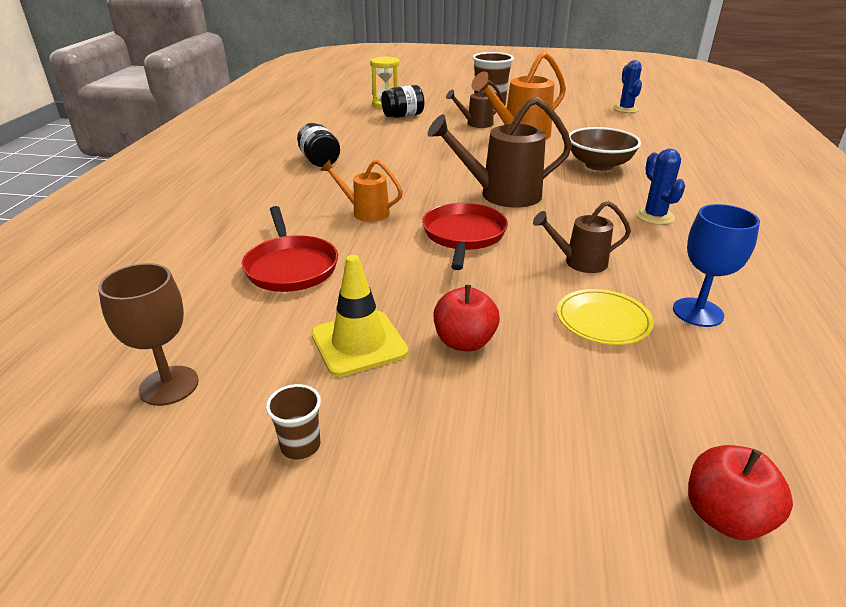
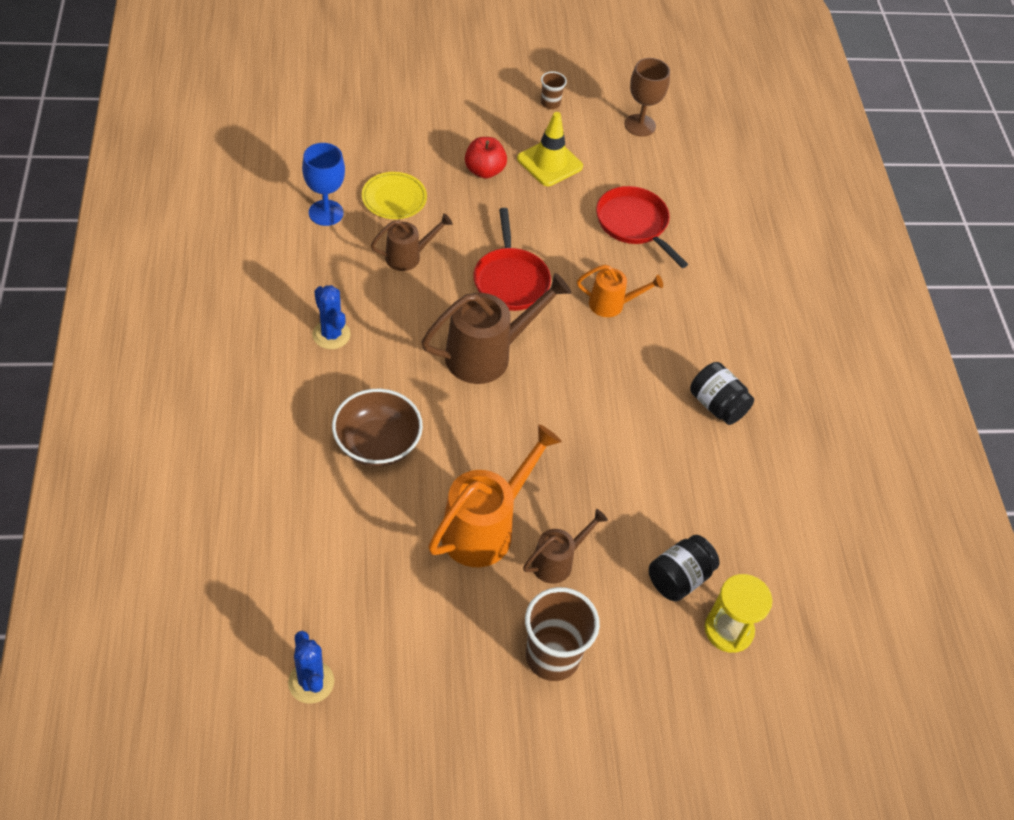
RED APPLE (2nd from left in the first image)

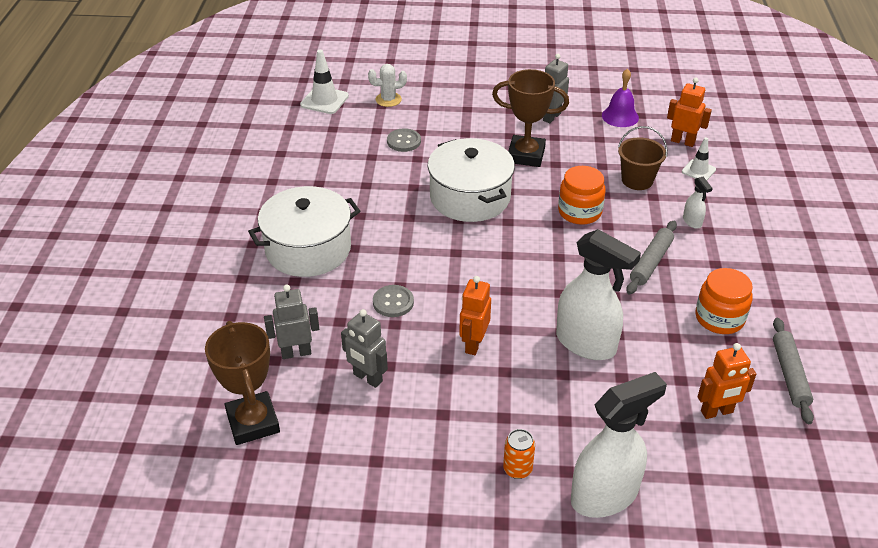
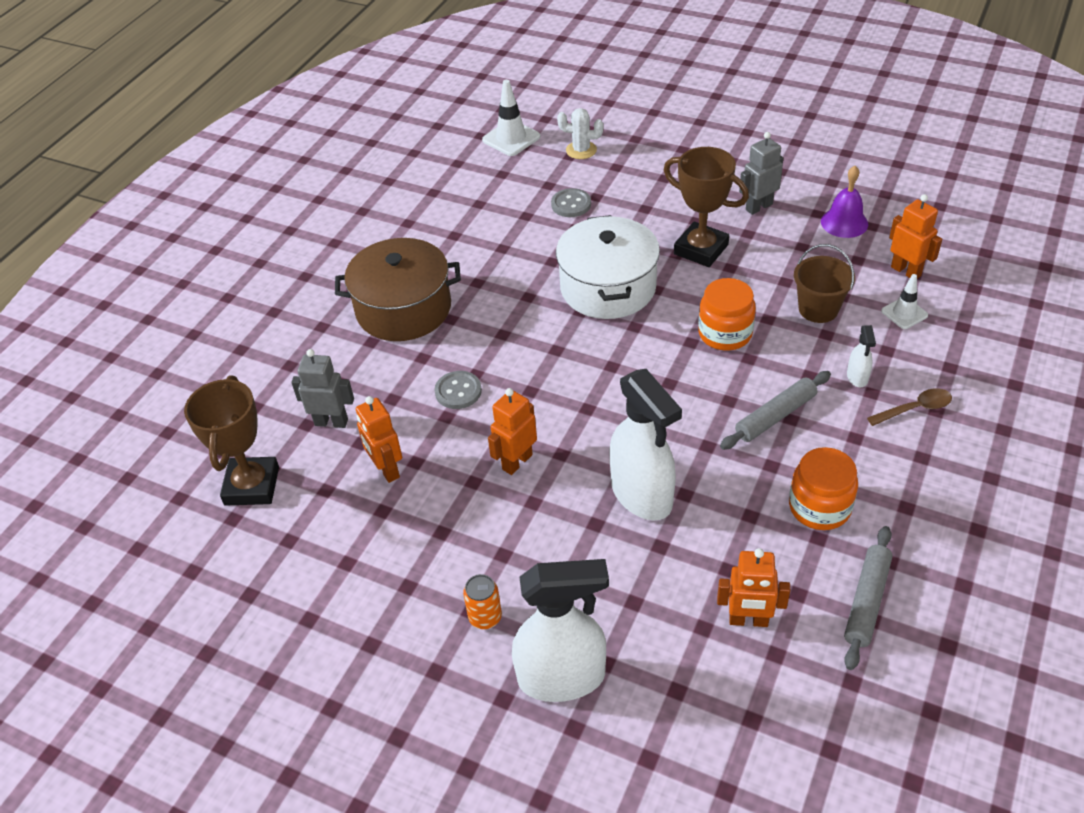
BROWN POT
ORANGE ROBOT (1st from left)
BROWN SPOON

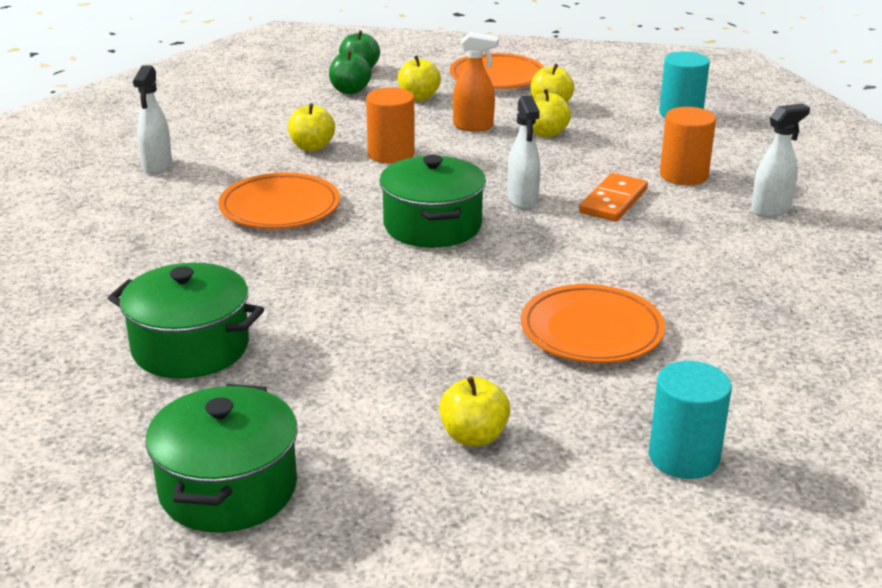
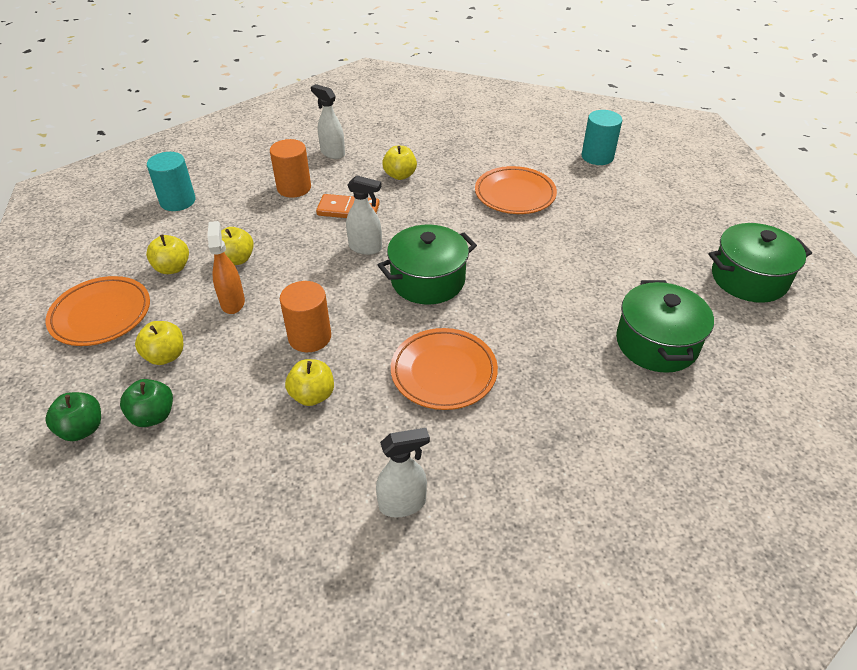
WHITE SPRAY BOTTLE (2nd from left)
YELLOW APPLE (5th from left)

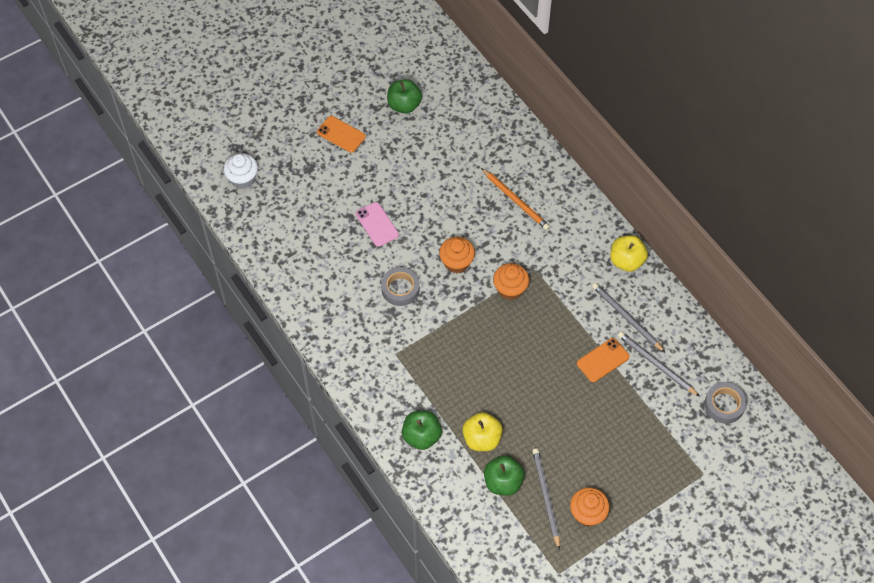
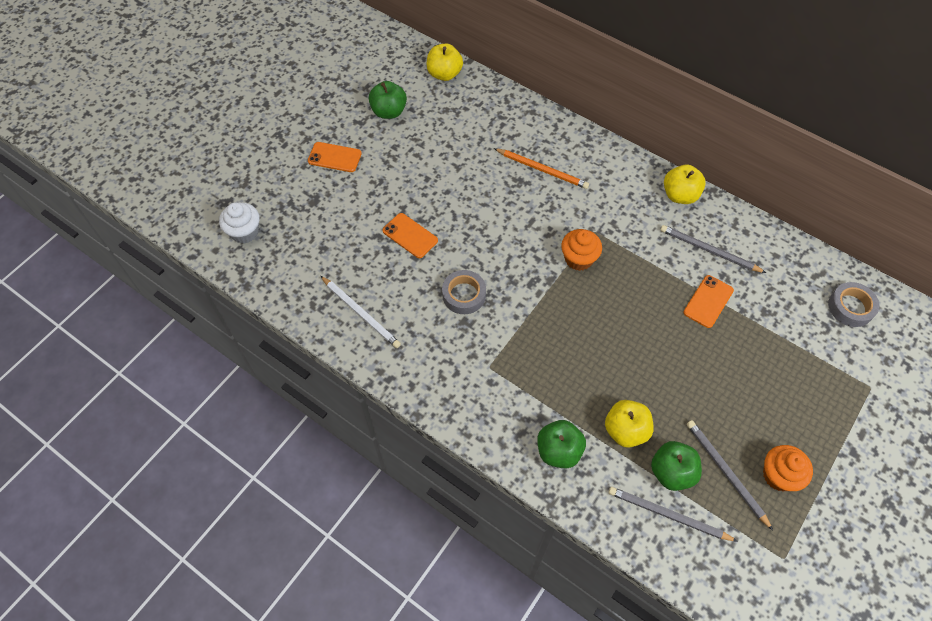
WHITE PENCIL
ORANGE PHONE (2nd from left)
YELLOW APPLE (1st from left)
GREY PENCIL (1st from left)
ORANGE CUPCAKE (1st from left in the first image)

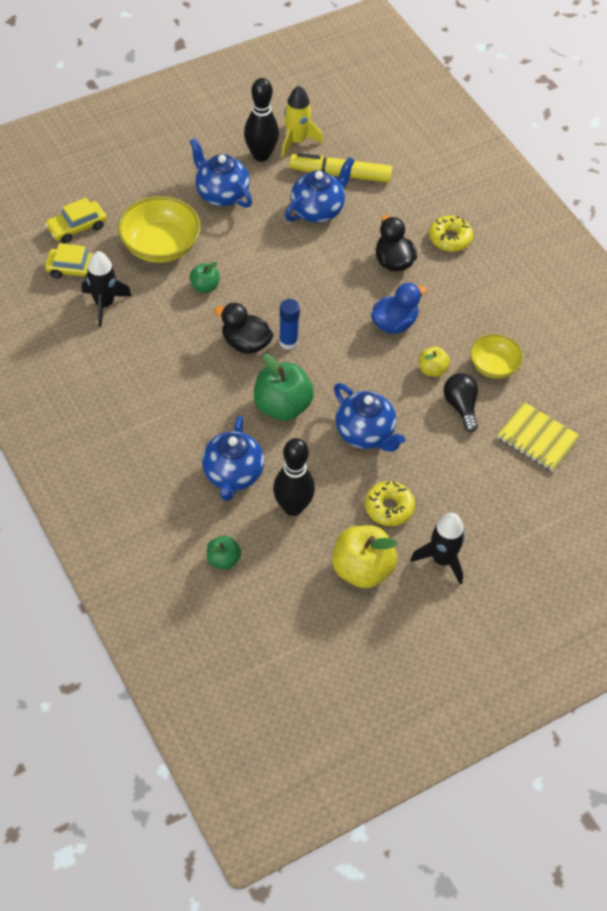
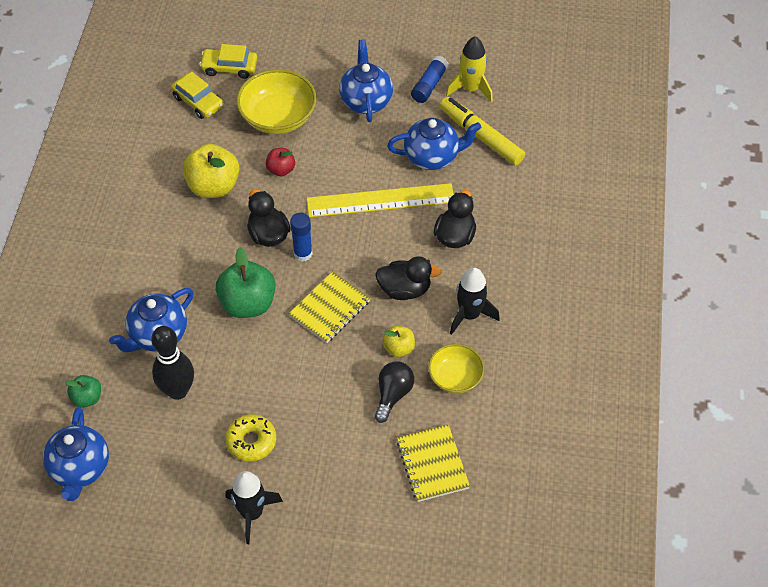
BLUE TEAPOT (1st from left)
YELLOW APPLE (1st from left)
RED APPLE
YELLOW NOTEBOOK (1st from left)
YELLOW RULER
BLACK DUCK (2nd from left)
BLUE GLUE STICK (2nd from left)
BLACK ROCKET (2nd from left)
YELLOW DONUT (2nd from left in the first image)

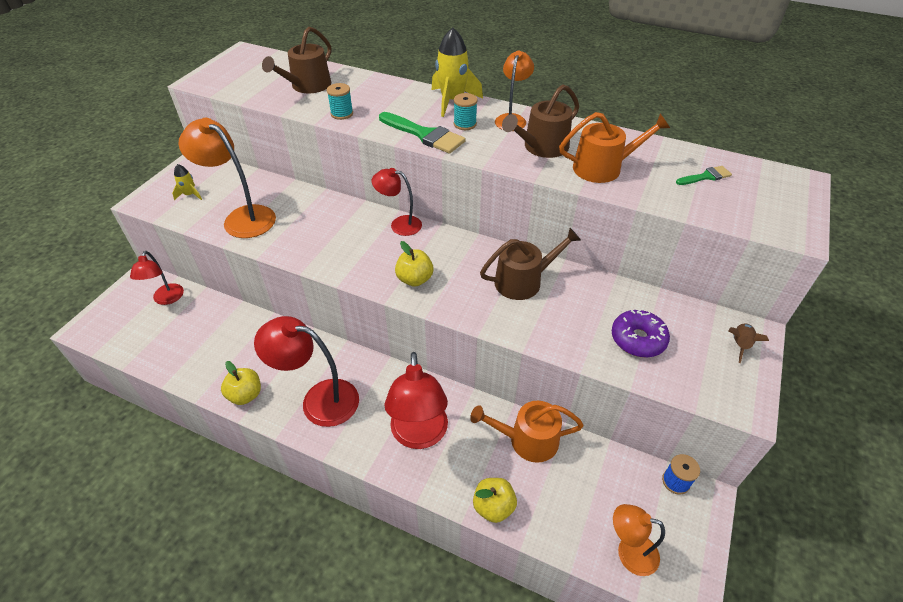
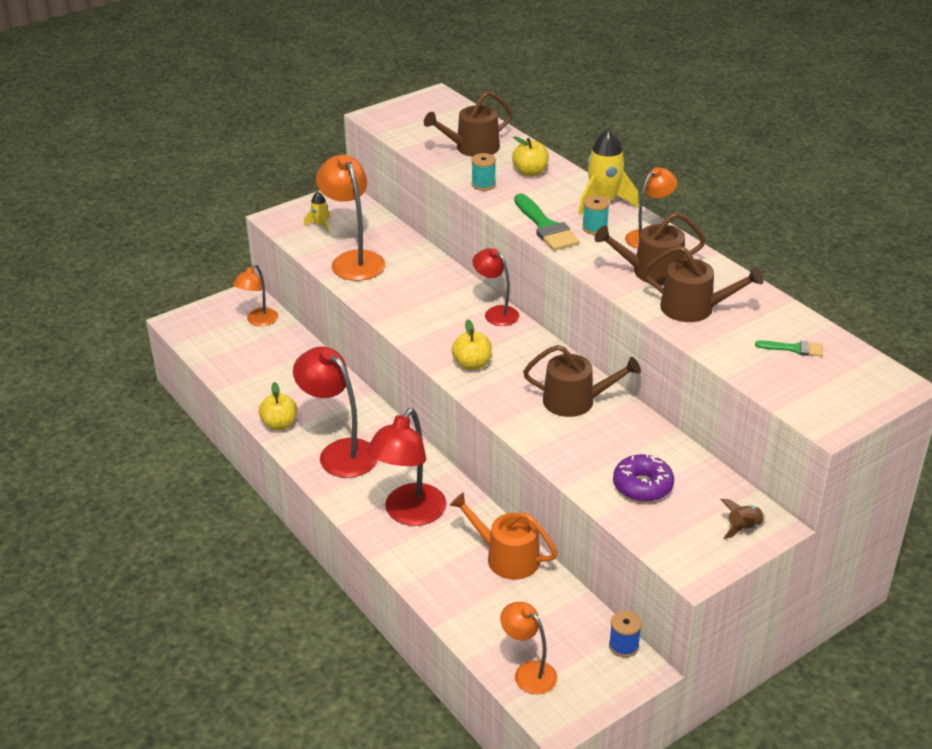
ORANGE LAMP (1st from left)
YELLOW APPLE (3rd from left)
BROWN WATERING CAN (4th from left)

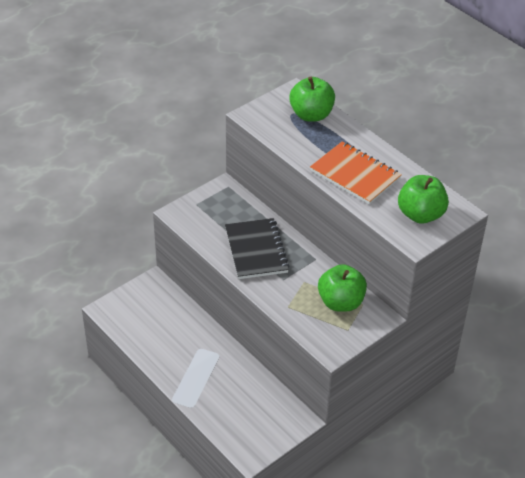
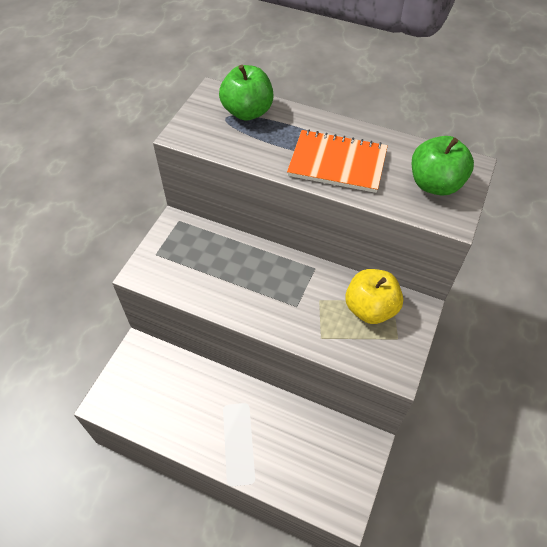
YELLOW APPLE
BLACK NOTEBOOK

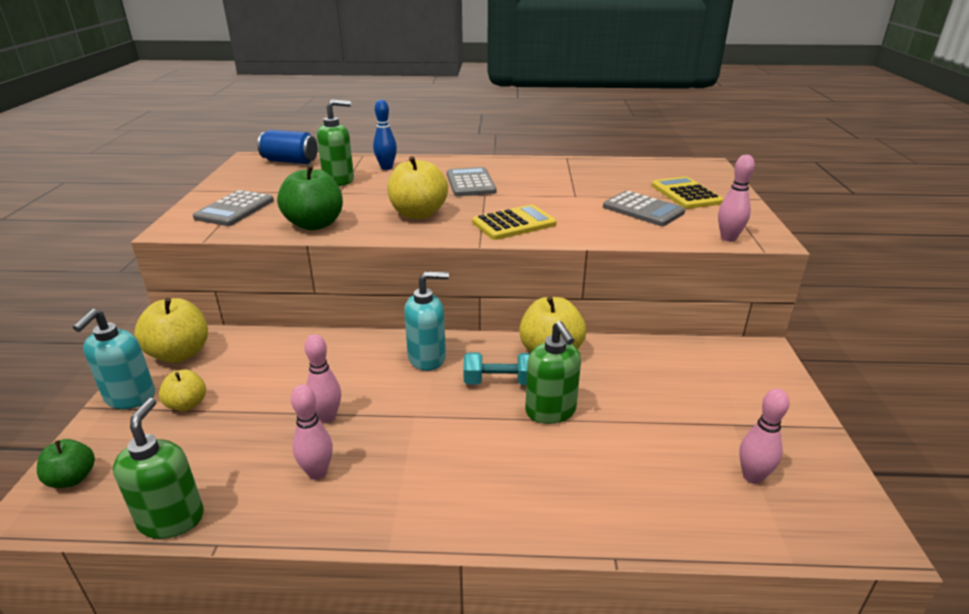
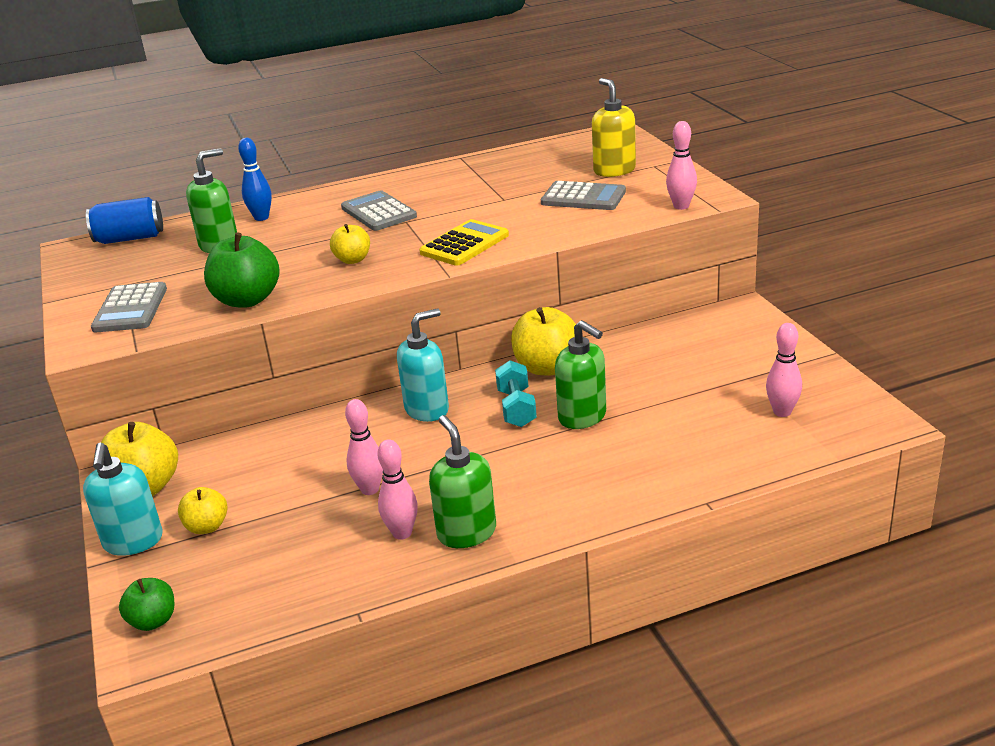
YELLOW APPLE (3rd from left)
GREEN SOAP DISPENSER (2nd from left)
TURQUOISE DUMBBELL
YELLOW SOAP DISPENSER

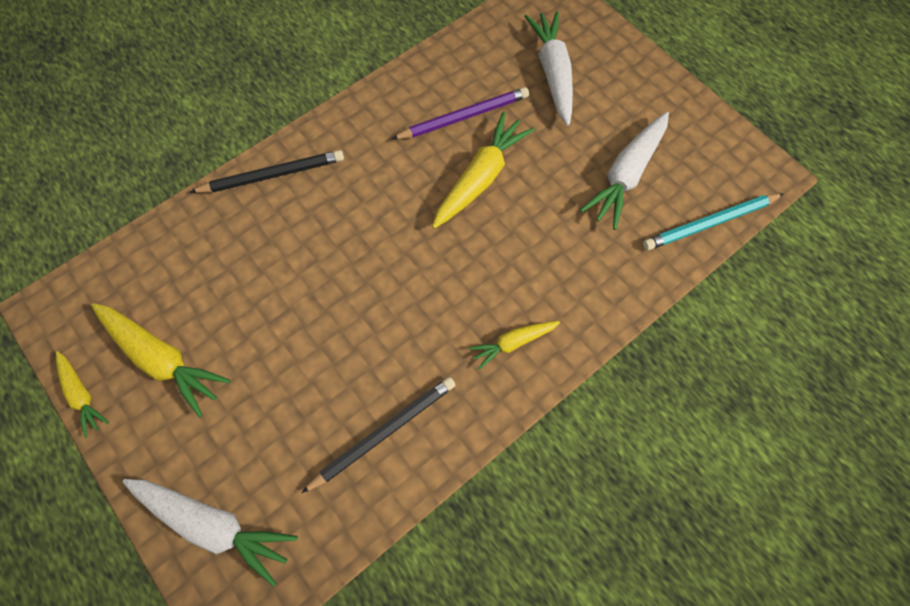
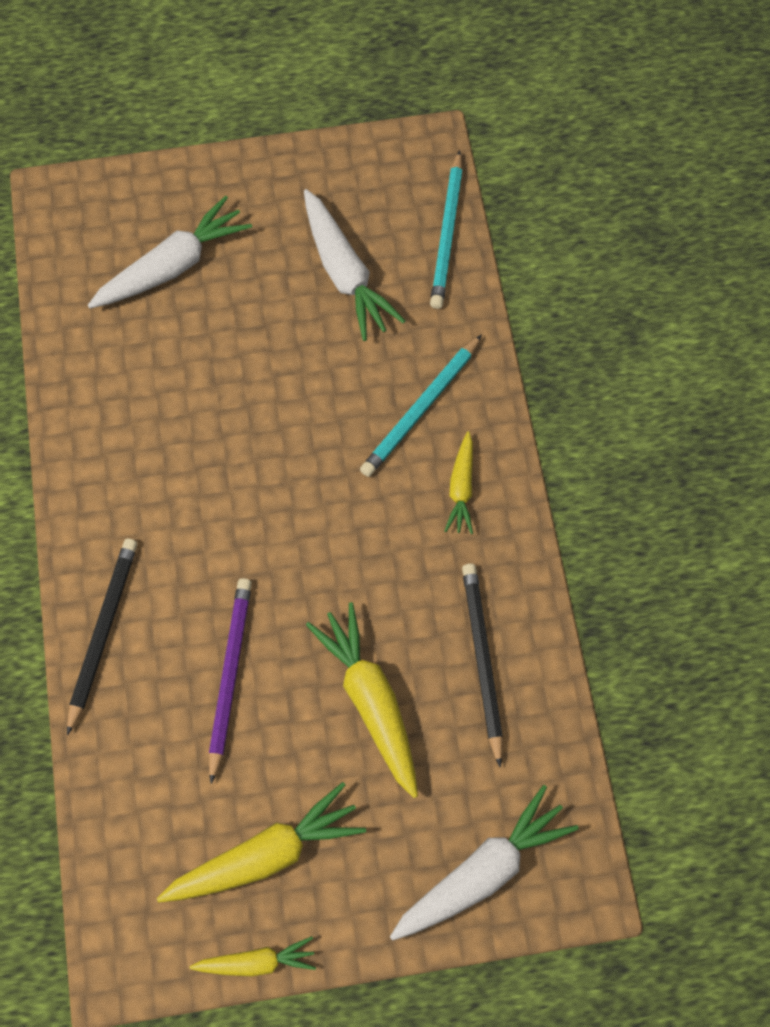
WHITE CARROT (1st from left)
PURPLE PENCIL
YELLOW CARROT (3rd from left)
TURQUOISE PENCIL (1st from left)

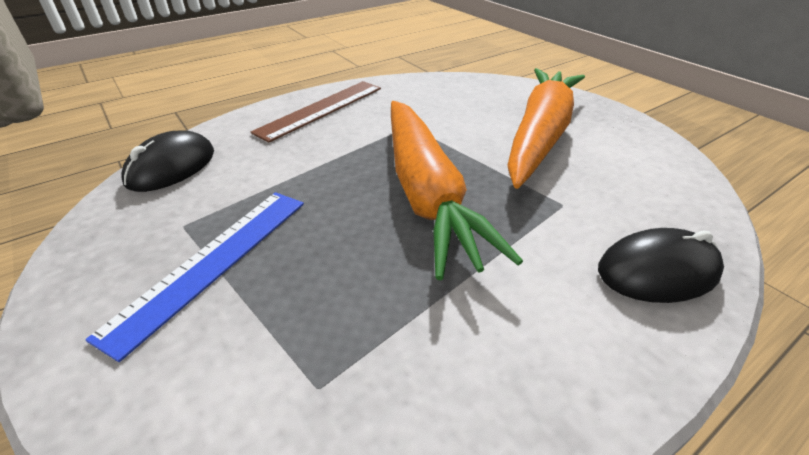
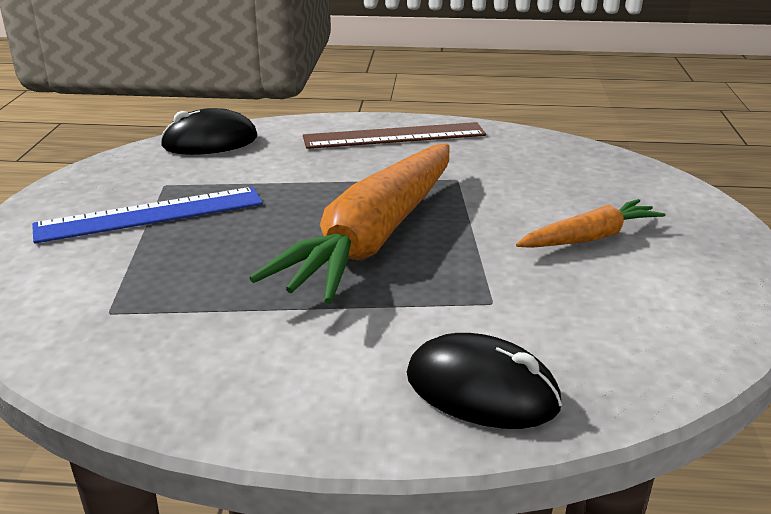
ORANGE CARROT (2nd from left)

